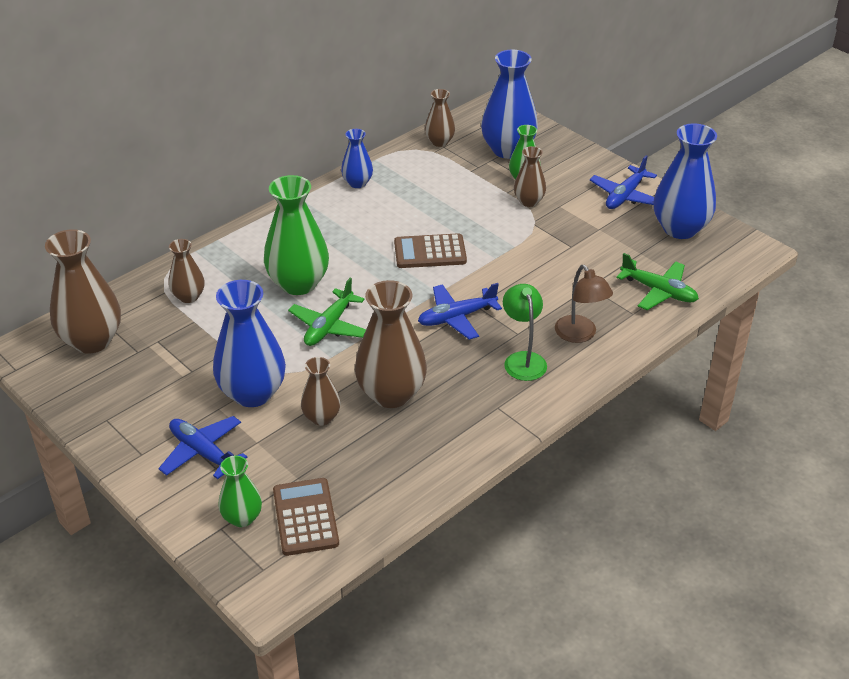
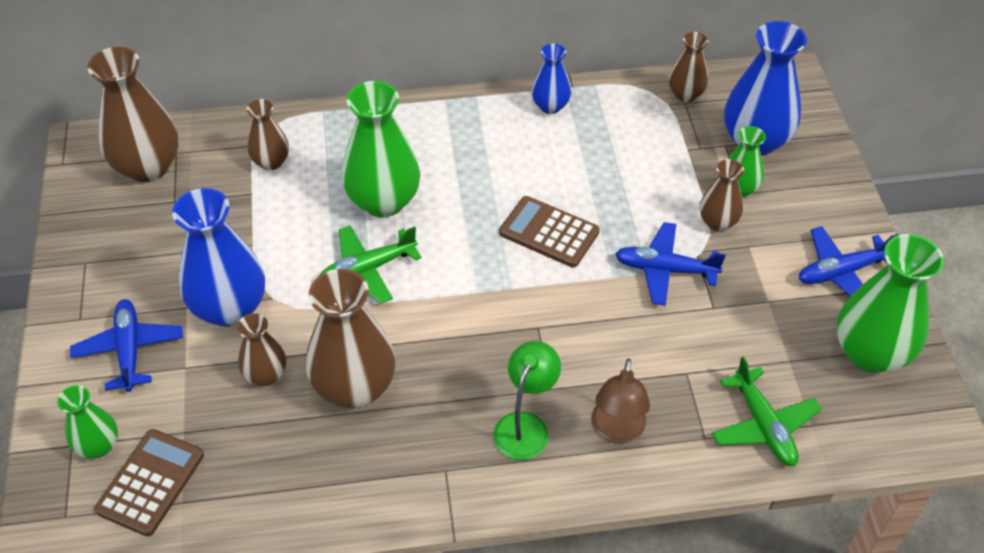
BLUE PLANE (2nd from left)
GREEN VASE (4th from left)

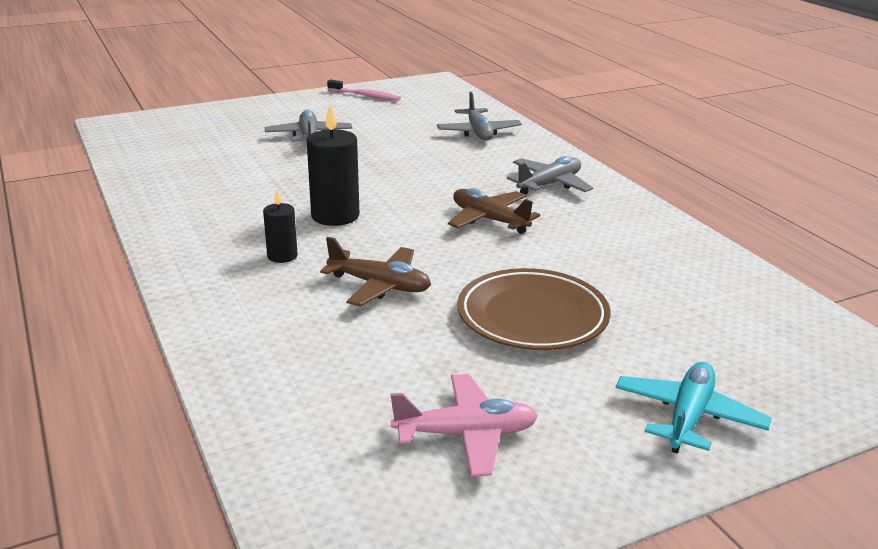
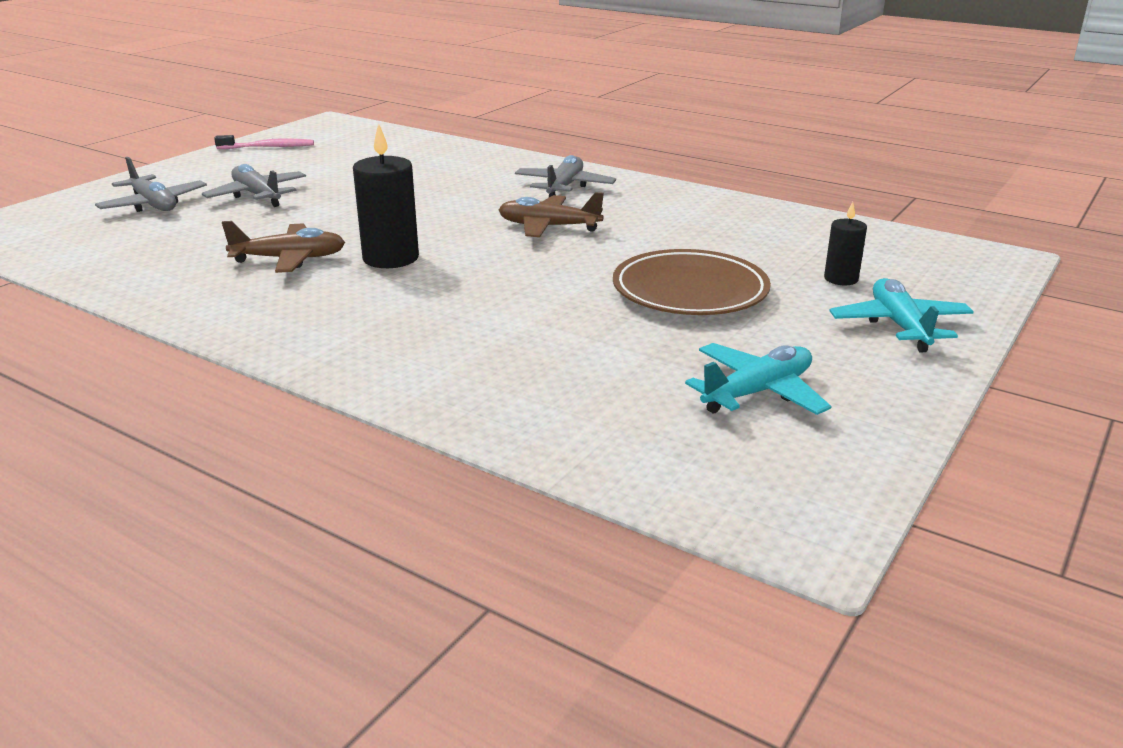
GREY PLANE (1st from left)
BROWN PLANE (1st from left)
TURQUOISE PLANE (1st from left)
BLACK CANDLE (2nd from left)

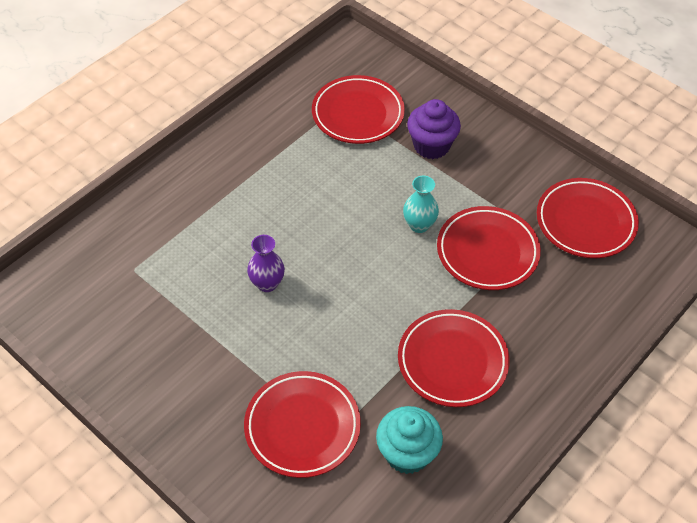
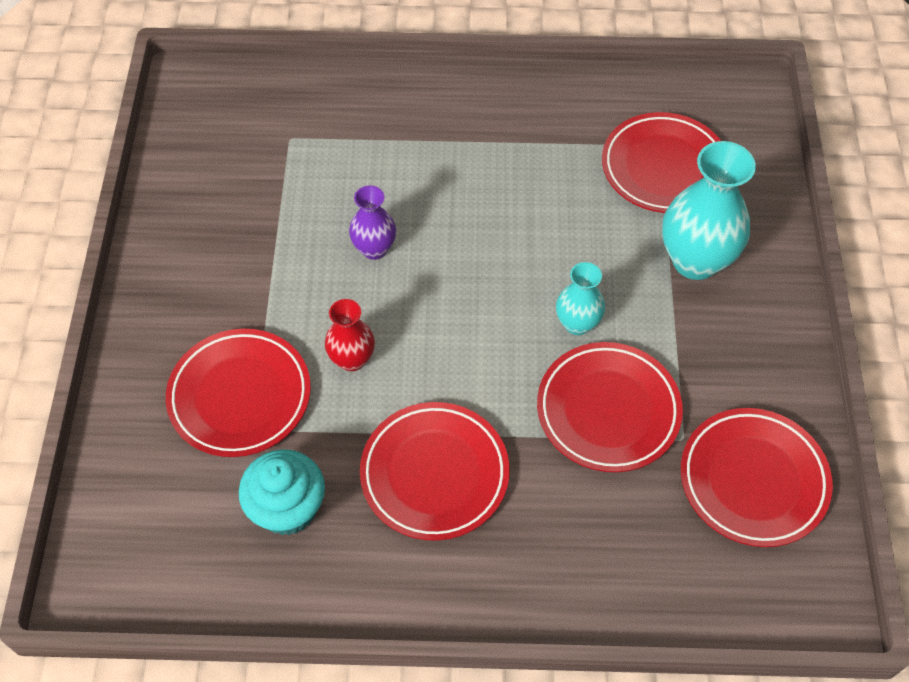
RED VASE
TURQUOISE VASE (2nd from left)

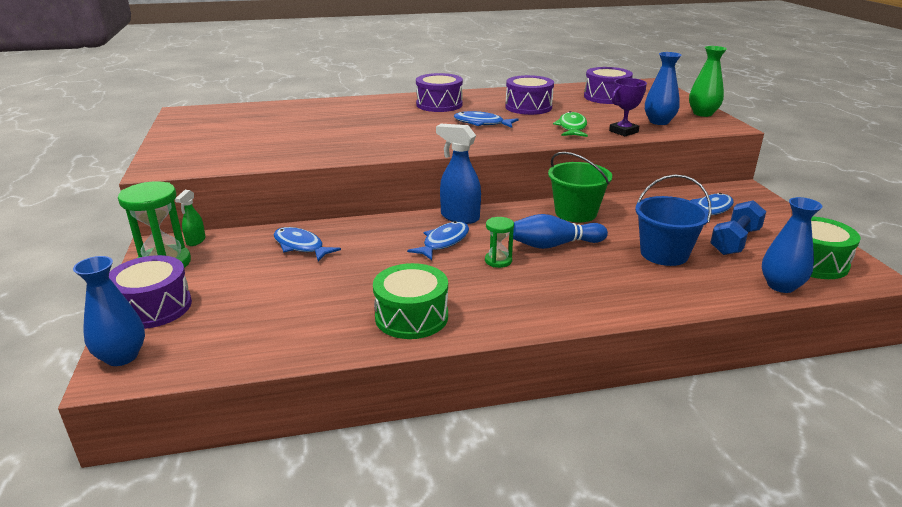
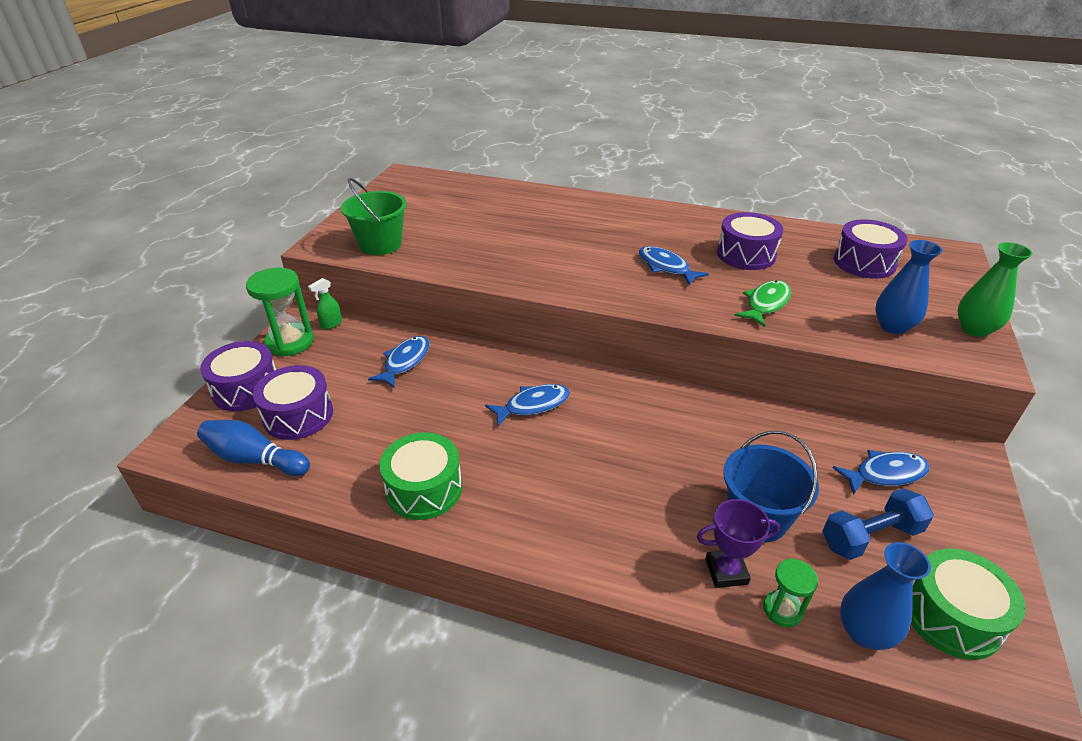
BLUE BOWLING PIN
PURPLE DRUM (2nd from left)
GREEN BUCKET
BLUE FISH (1st from left)
PURPLE TROPHY
GREEN HOURGLASS (2nd from left)
BLUE VASE (1st from left in the first image)
BLUE SPRAY BOTTLE

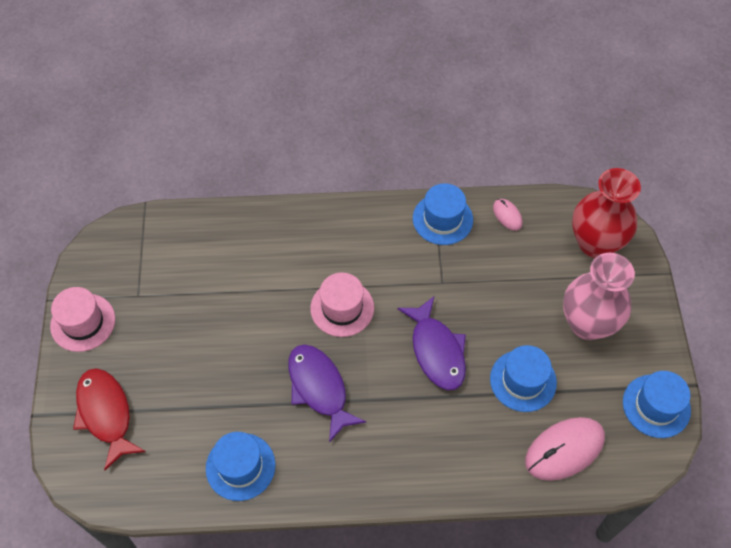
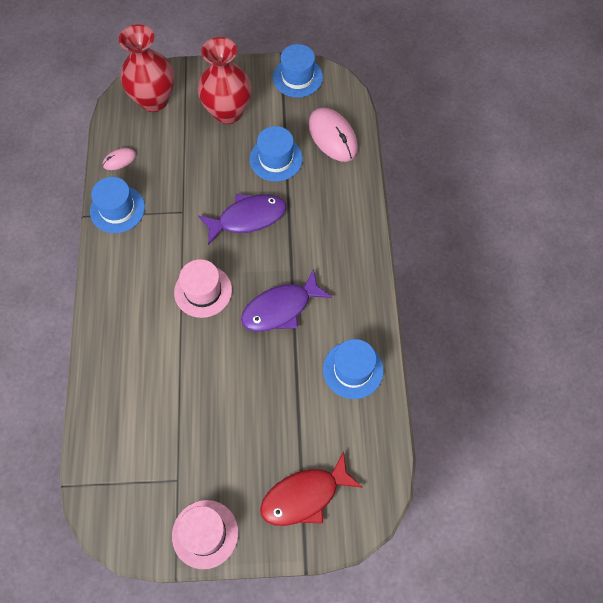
RED VASE (2nd from left)

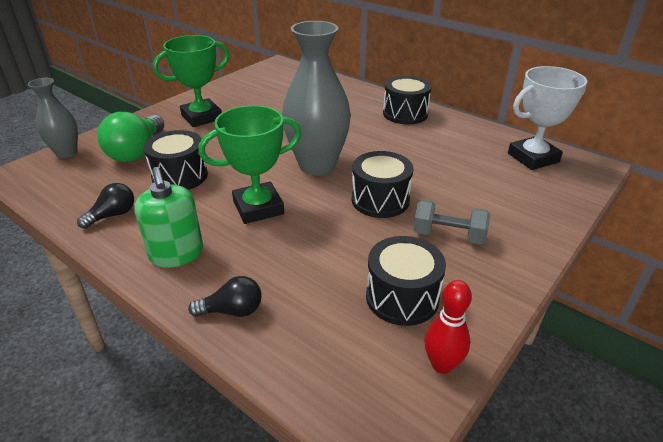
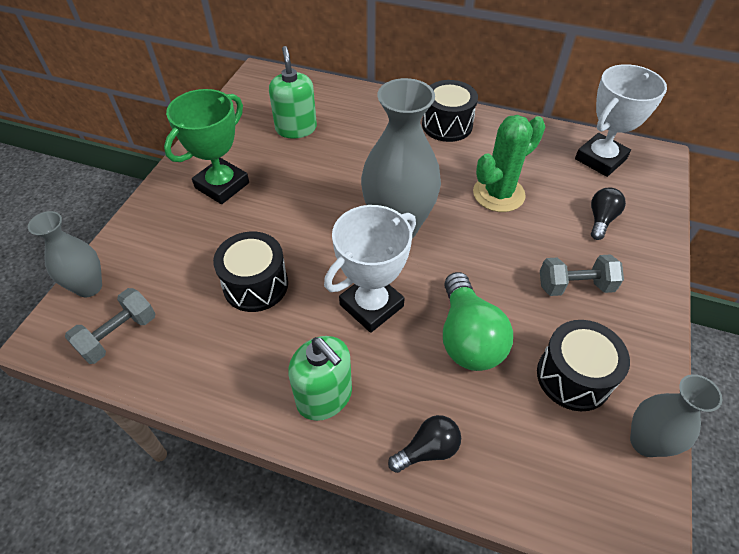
GREY DUMBBELL (1st from left)
GREEN SOAP DISPENSER (1st from left)
WHITE TROPHY (1st from left)
GREEN LIGHT BULB
GREEN CACTUS
BLACK LIGHT BULB (2nd from left)
GREY VASE (3rd from left)
BLACK DRUM (2nd from left in the first image)

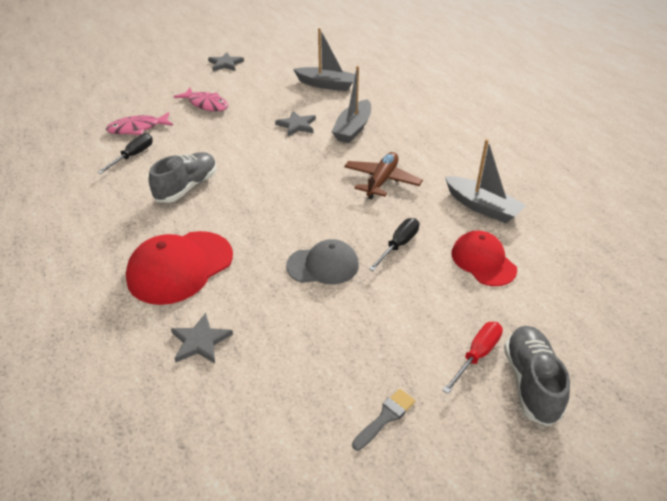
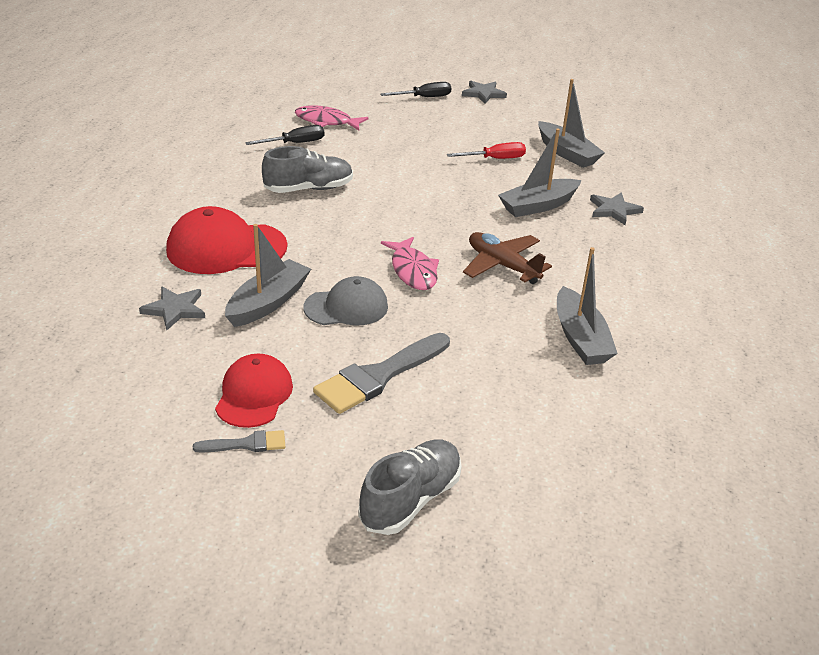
RED CAP (2nd from left)
GREY BOAT (1st from left)
GREY CAP
GREY BRUSH (2nd from left)
BLACK SCREWDRIVER (2nd from left)
PINK FISH (2nd from left)
RED SCREWDRIVER
BROWN PLANE
GREY STAR (3rd from left)

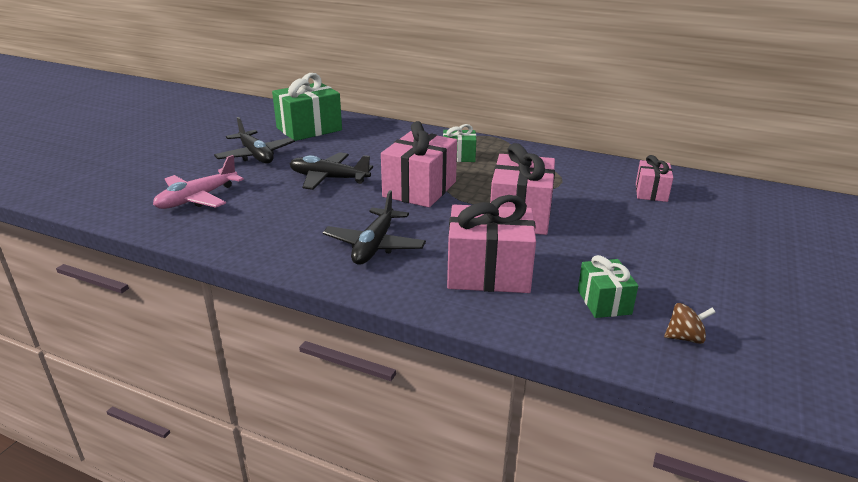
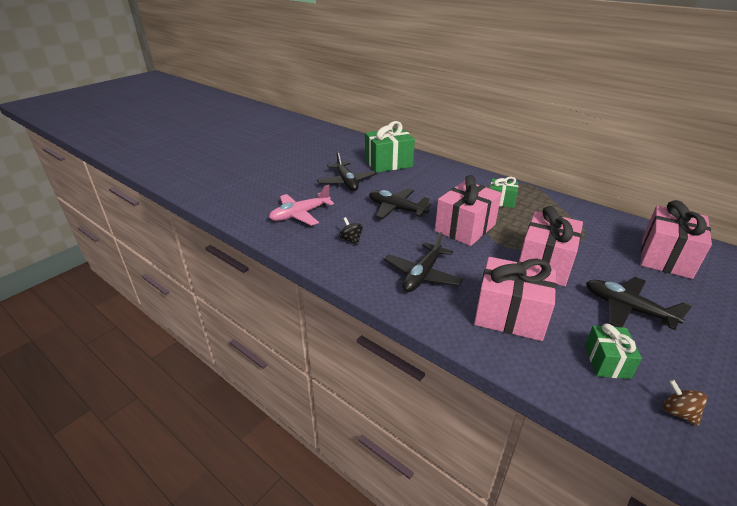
BLACK SPINNING TOP
BLACK PLANE (4th from left)
PINK GIFT (4th from left)
BROWN SPINNING TOP

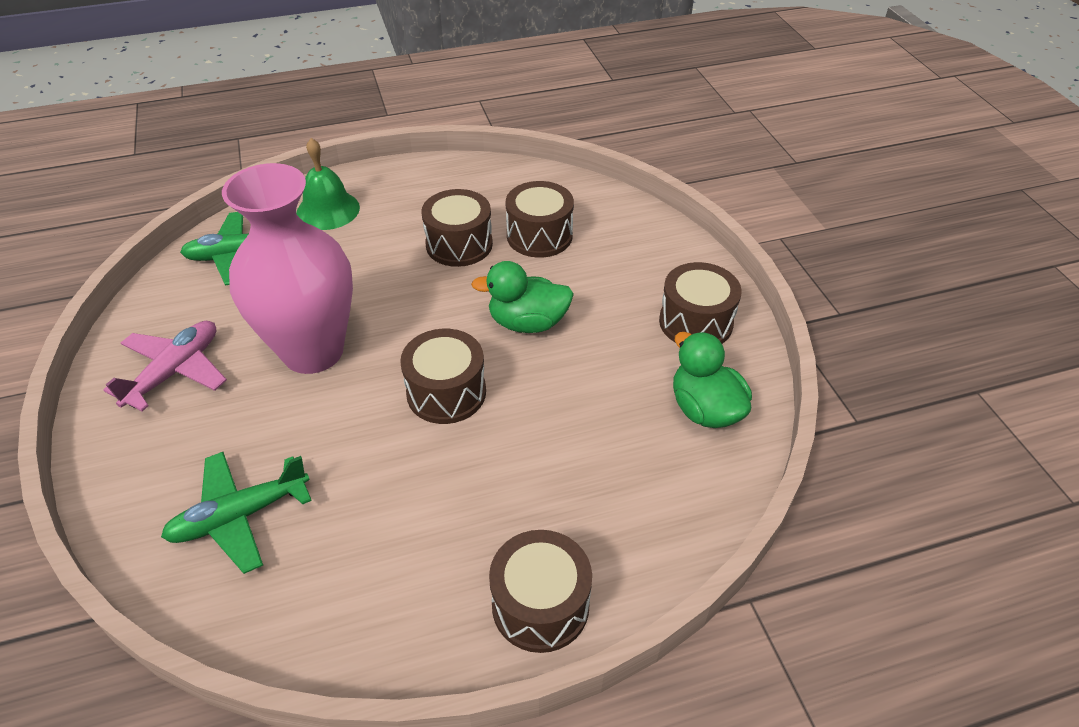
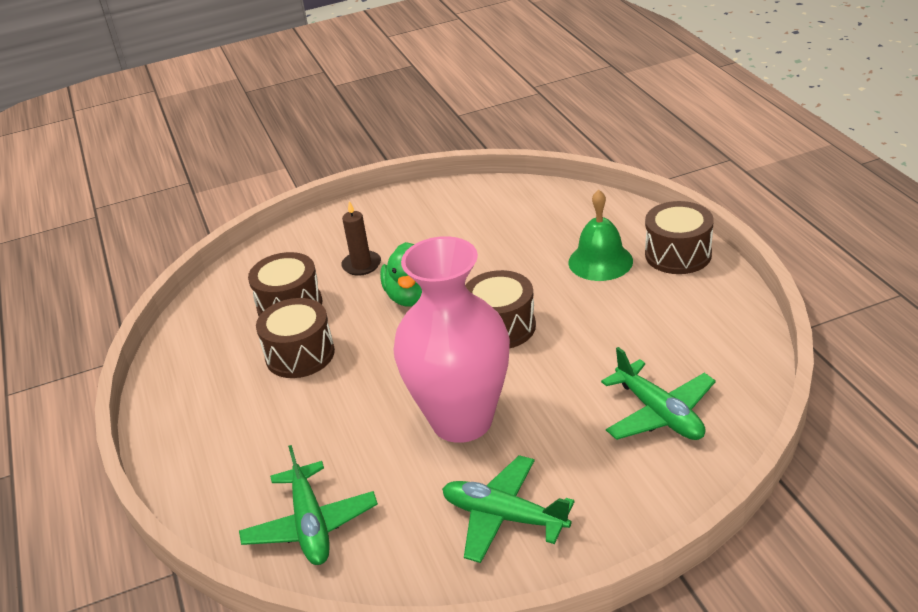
BROWN CANDLE
GREEN PLANE (2nd from left)
GREEN BELL
BROWN DRUM (5th from left in the first image)
GREEN DUCK (2nd from left in the first image)

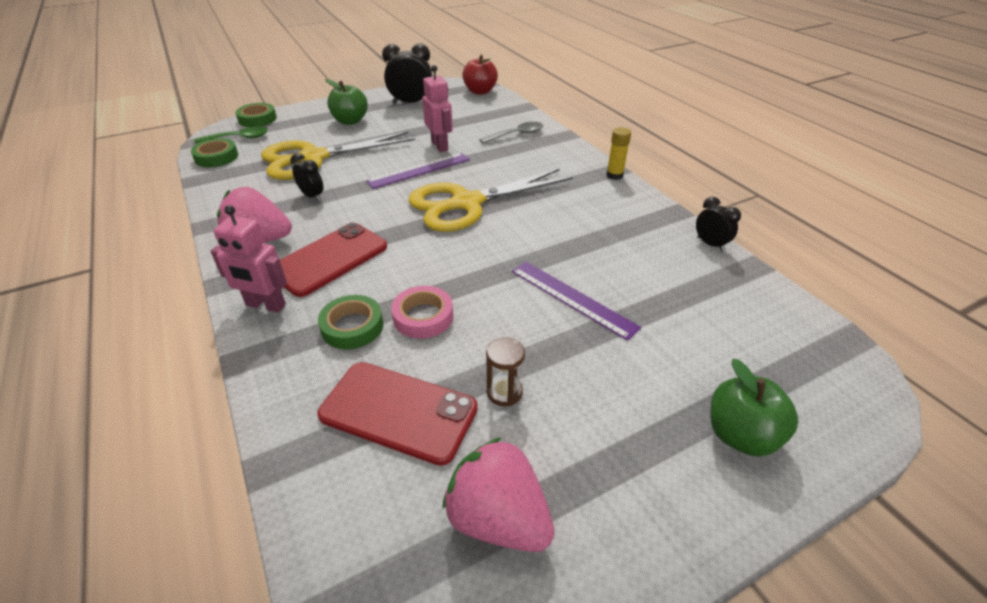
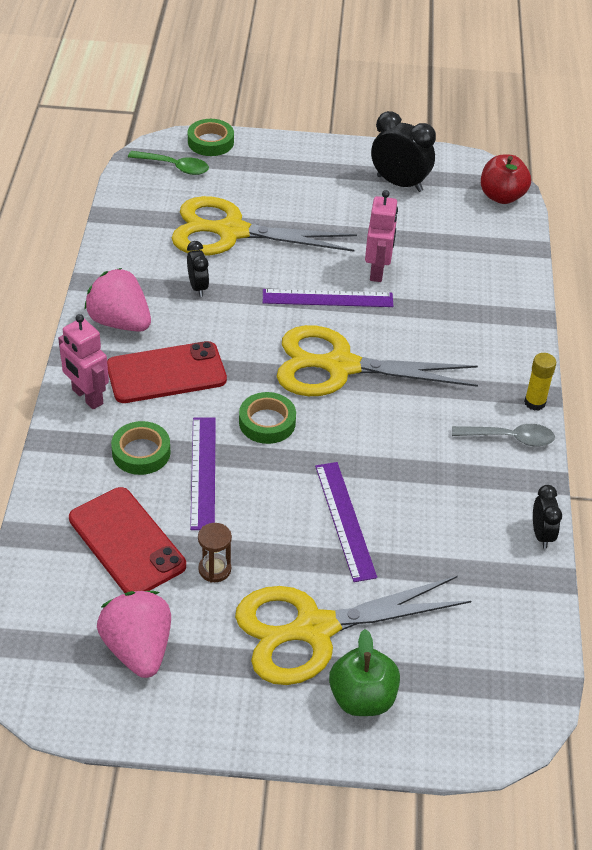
PURPLE RULER (1st from left)
YELLOW SCISSORS (2nd from left)
GREEN TAPE (3rd from left)
GREY SPOON
GREEN APPLE (1st from left in the first image)

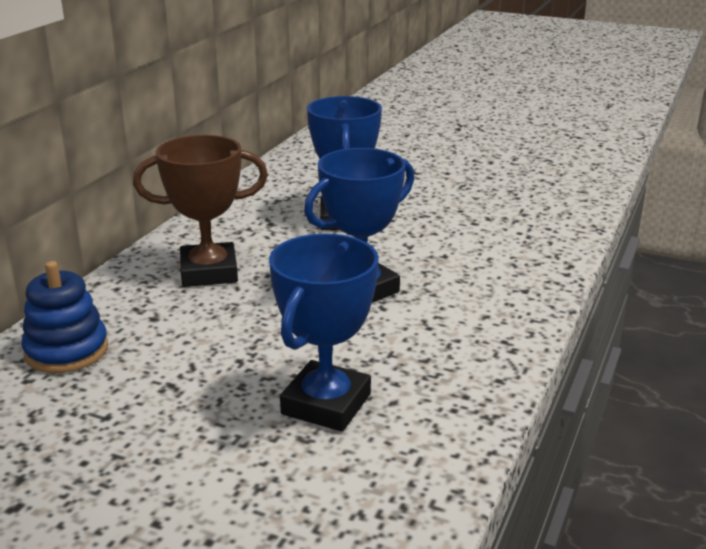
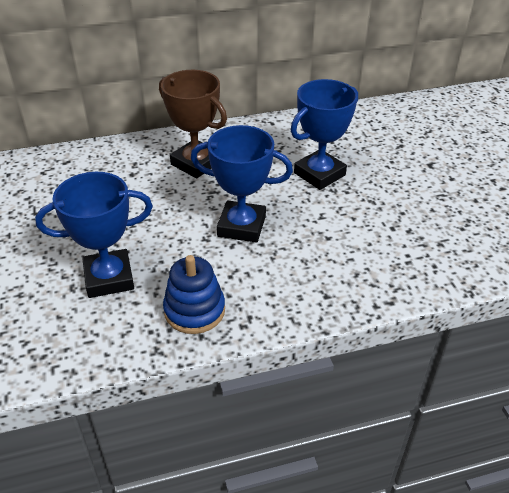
BLUE STACKING TOY

